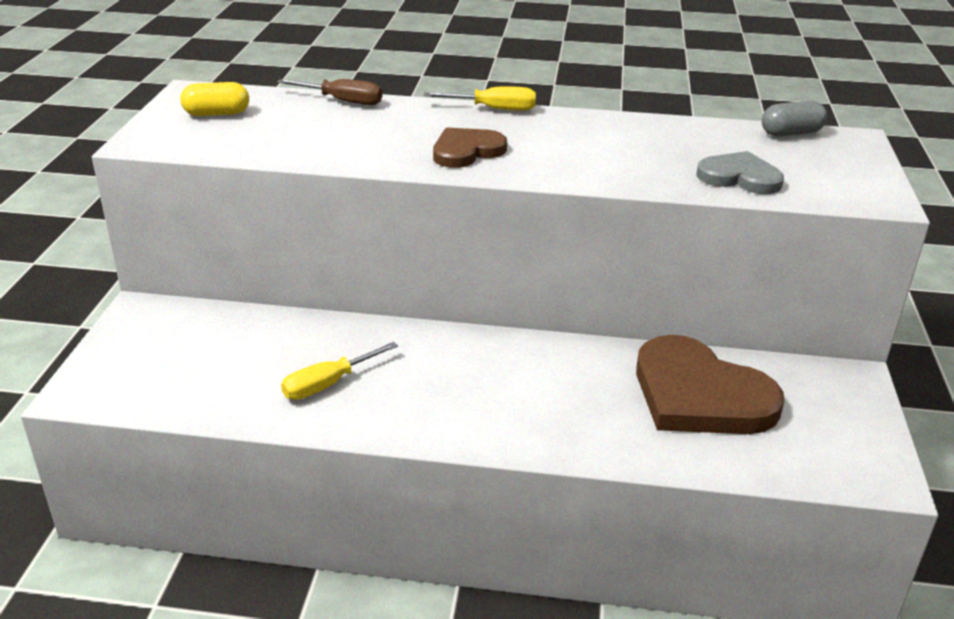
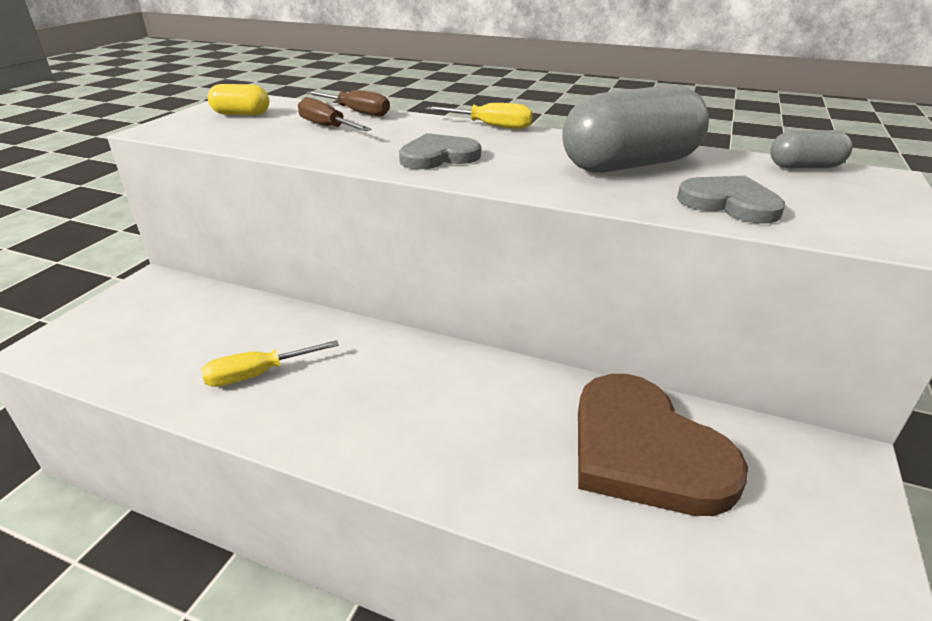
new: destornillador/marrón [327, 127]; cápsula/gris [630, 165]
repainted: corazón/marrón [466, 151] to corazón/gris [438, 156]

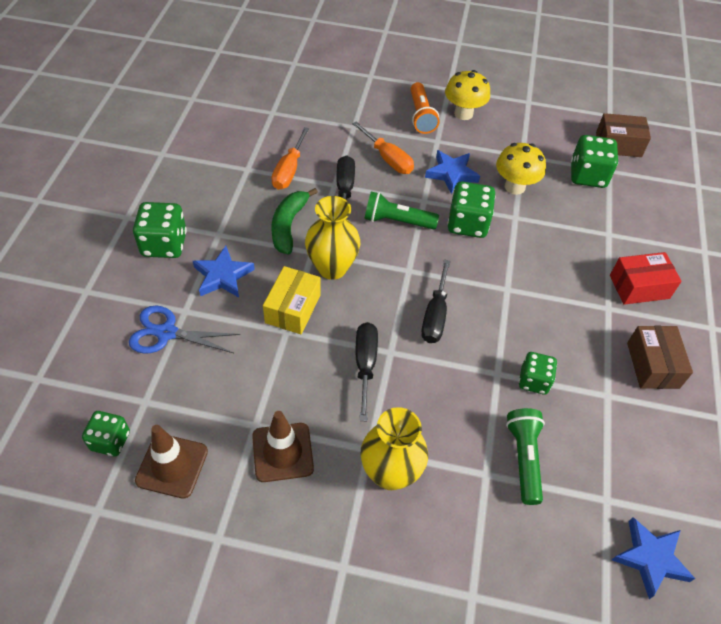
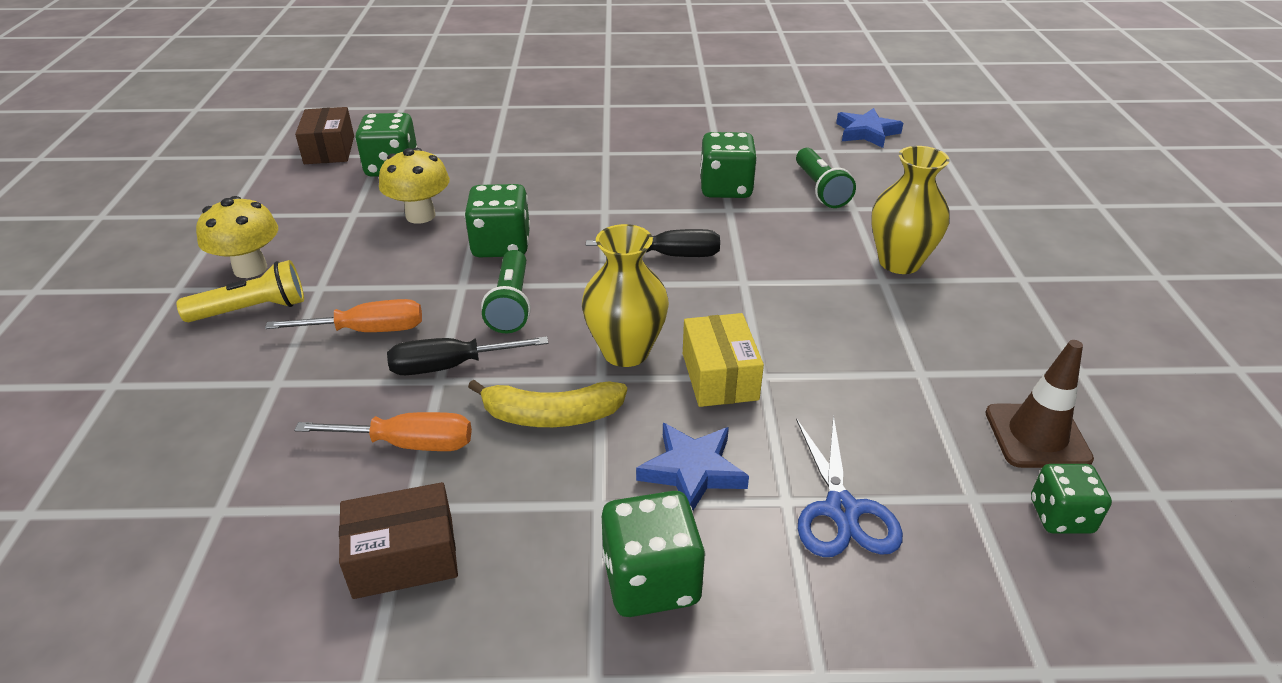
gone: cono de tráfico/marrón [282, 452]; destornillador/negro [365, 365]; estrella/azul [451, 174]; caja/rojo [639, 287]
shifted: caja/marrón [652, 365] to [404, 557]
repainted: lámpara de mano/naranja [421, 116] to lámpara de mano/amarillo [252, 310]; plátano/verde [288, 226] to plátano/amarillo [551, 415]
rotated: destornillador/naranja [388, 159] = [368, 331] 45 degrees clockwise; caja/amarillo [293, 309] = [719, 376] 75 degrees clockwise; lámpara de mano/verde [524, 458] = [820, 189] 90 degrees counterclockwise
scaled: dado/verde [534, 381] = [725, 188] x1.54

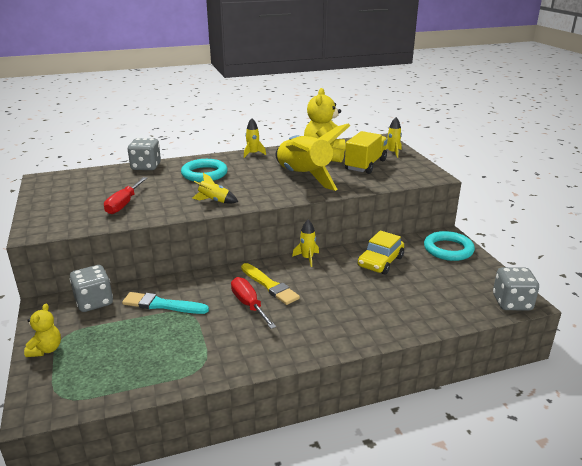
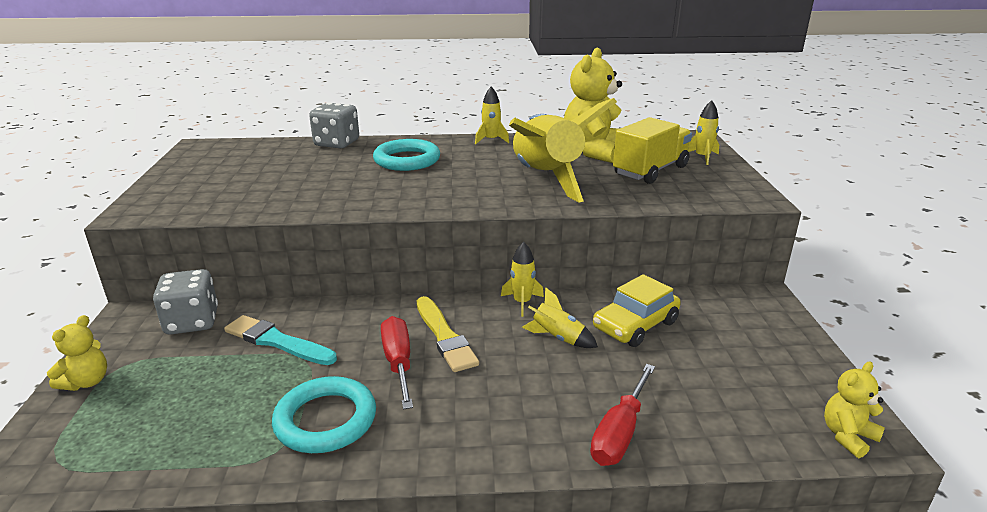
shifted: anillo/turquesa [448, 249] to [325, 420]; cohete/amarillo [214, 201] to [558, 338]; destornillador/rojo [124, 204] to [620, 432]
swapped: dado/gris [512, 303] to osito/amarillo [847, 436]

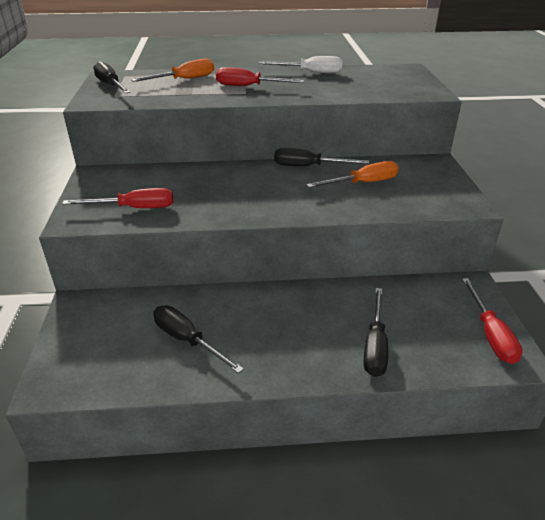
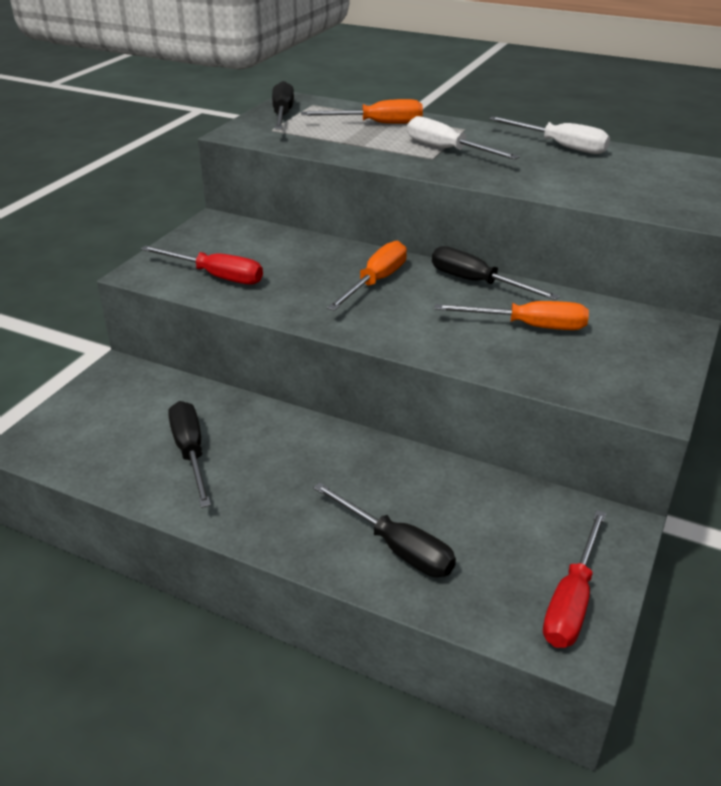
new: destornillador/naranja [375, 282]
repainted: destornillador/rojo [249, 86] to destornillador/blanco [447, 150]
rotated: destornillador/negro [375, 346] = [396, 547] 90 degrees counterclockwise

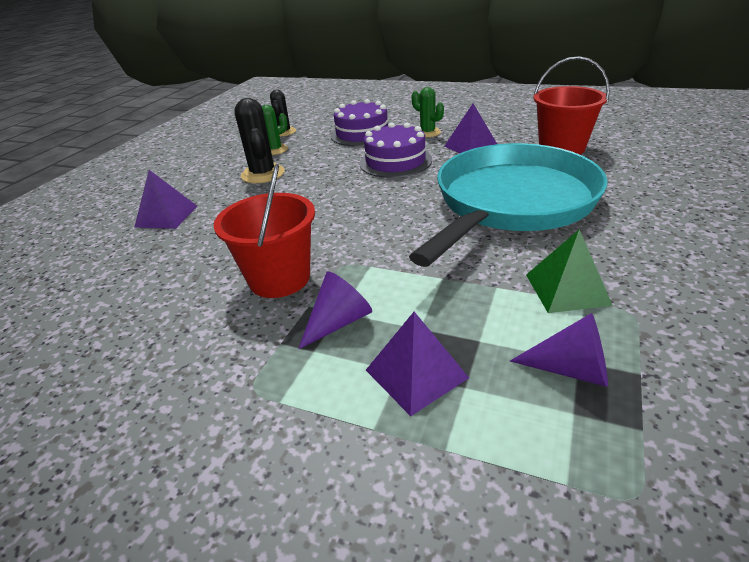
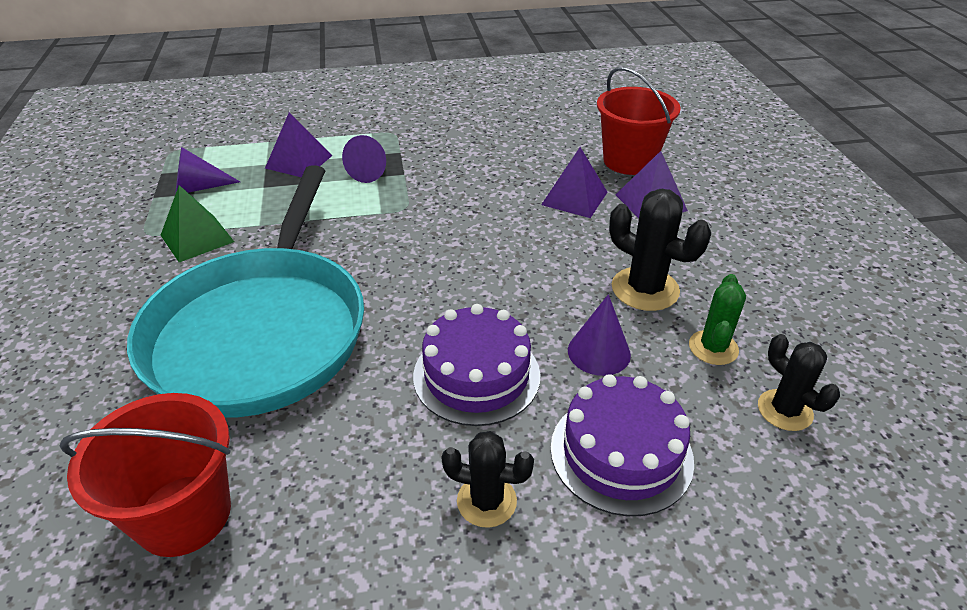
new: cono/morado [599, 352]
shifted: pirámide/morado [471, 146] to [574, 198]; balde/rojo [279, 278] to [629, 161]
repainted: cactus/verde [427, 133] to cactus/negro [486, 501]

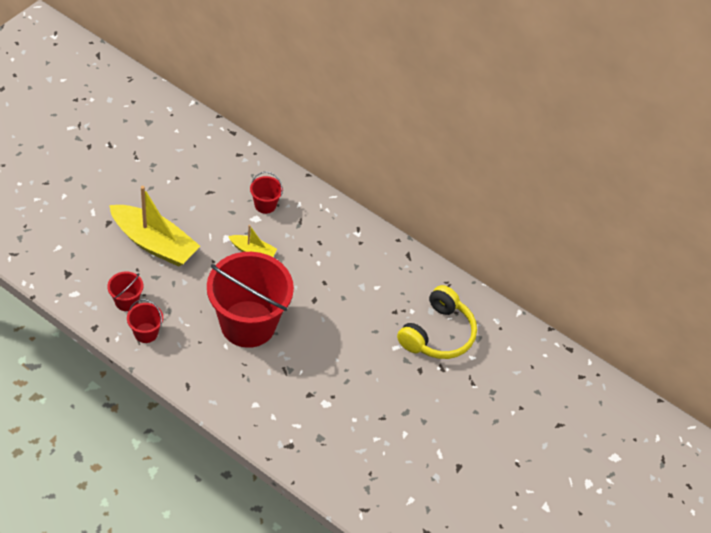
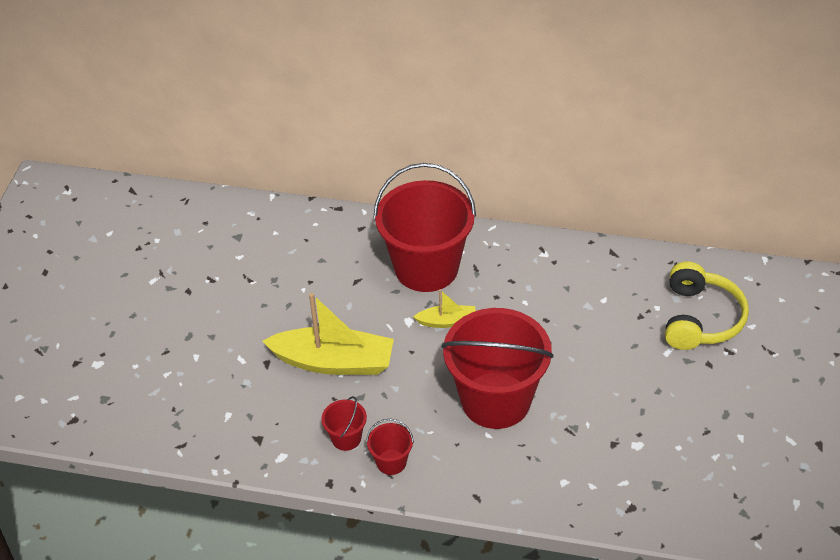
scaled: balde/rojo [265, 205] = [426, 268] x2.38

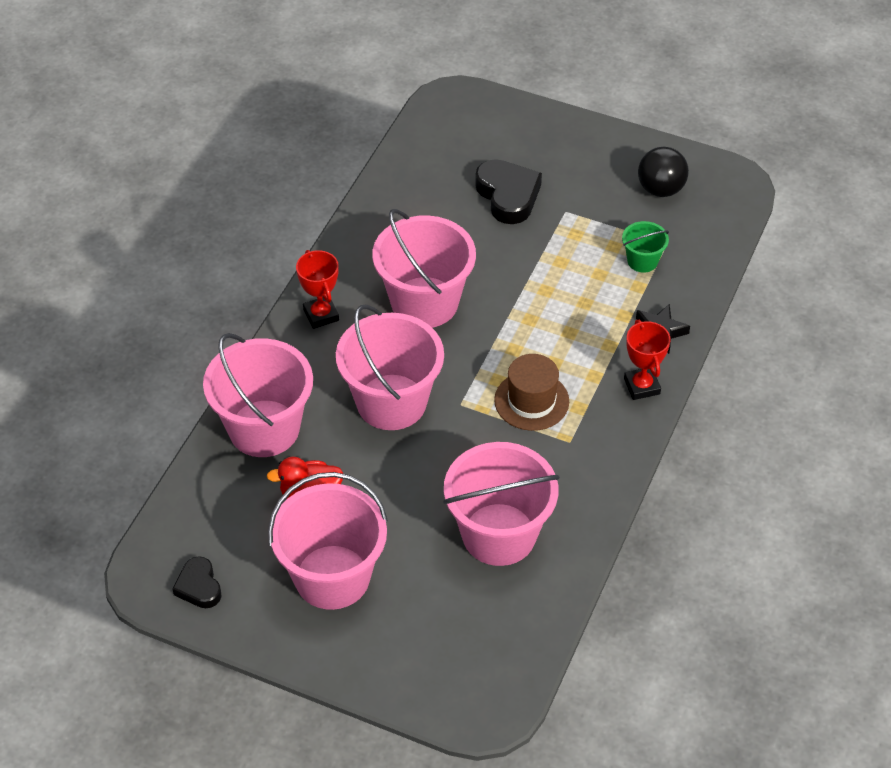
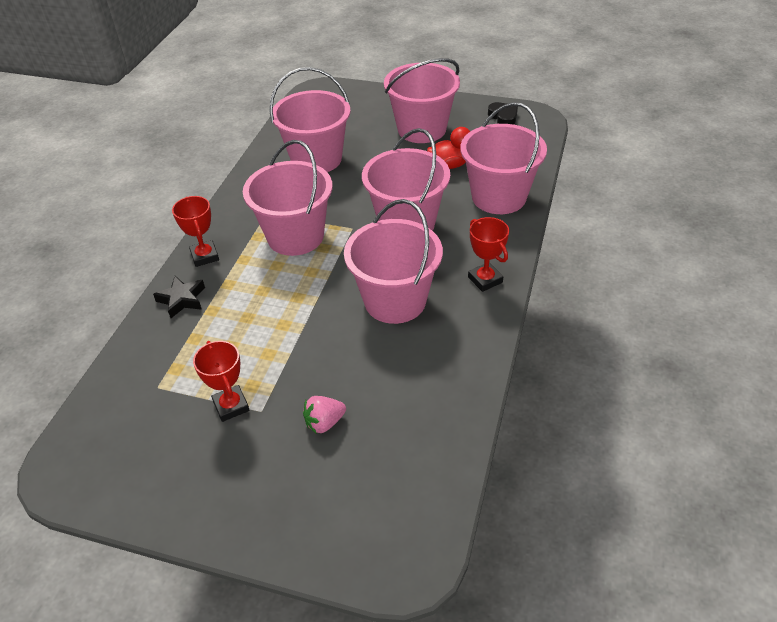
gone: balde/verde [642, 261]; pelota/negro [660, 189]
new: trofeo/rojo [231, 406]
swapped: sombrero/marrón [531, 401] to balde/rosa [295, 236]; corazón/negro [508, 195] to fresa/rosa [324, 423]

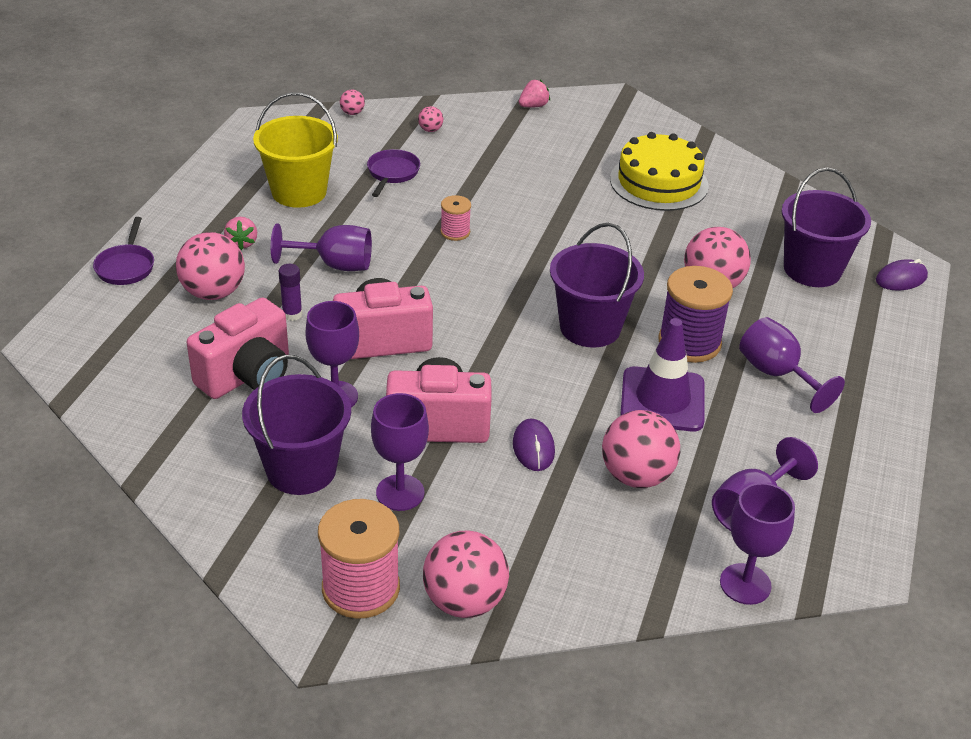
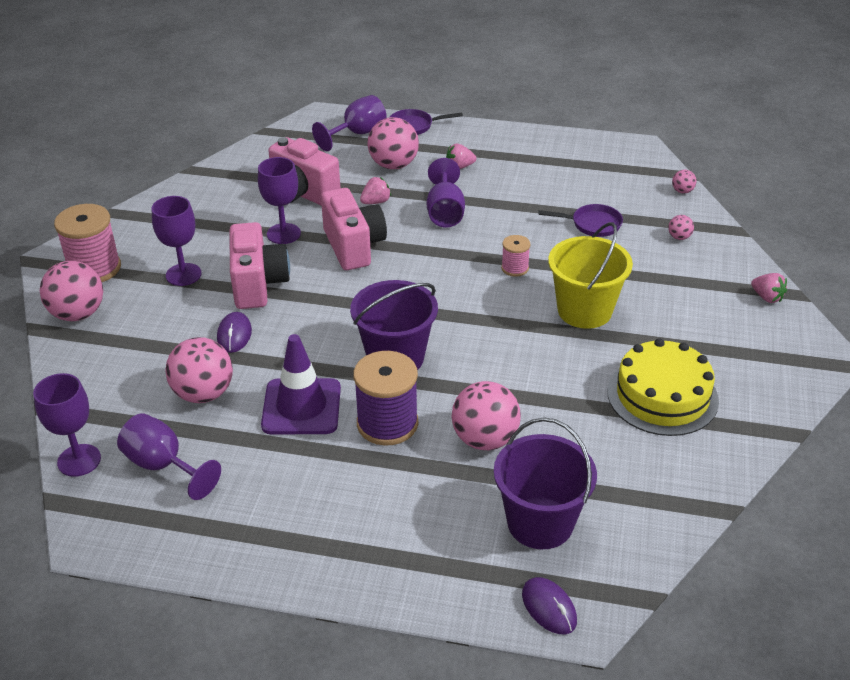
gone: balde/morado [301, 469]
shifted: copa/morado [777, 374] to [357, 134]; balde/amarillo [299, 192] to [584, 311]
swapped: barra de pegamento/morado [292, 314] to fresa/rosa [376, 202]
rotated: ratón/morado [533, 447] = [234, 335] 75 degrees counterclockwise

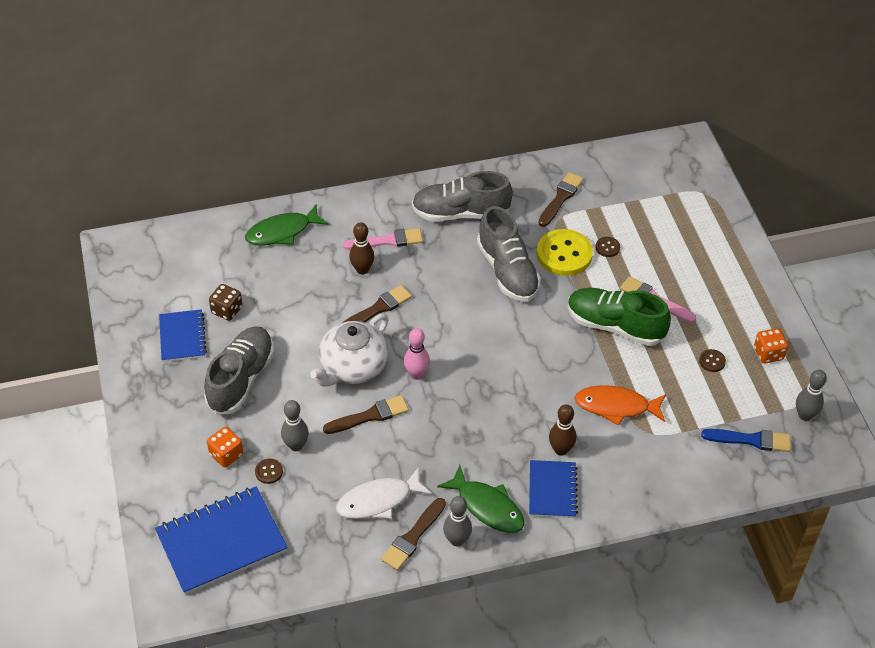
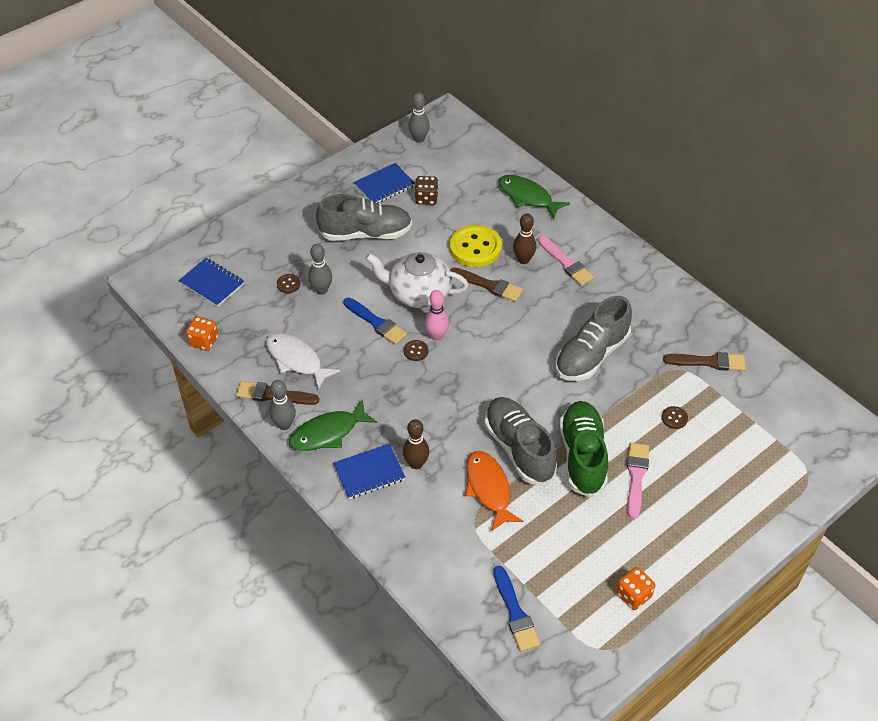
shifted: dado/naranja [226, 454] to [204, 341]; botón/marrón [712, 361] to [416, 351]; bolo/gris [805, 415] to [419, 139]; botón/amarillo [564, 254] to [475, 247]; zapato/gris [460, 213] to [519, 448]
repainted: pincel/marrón [370, 416] to pincel/azul [376, 323]
rotated: pez/verde [487, 506] = [328, 433] 45 degrees clockwise
scaled: cuaderno/azul [221, 542] = [212, 283] x0.59

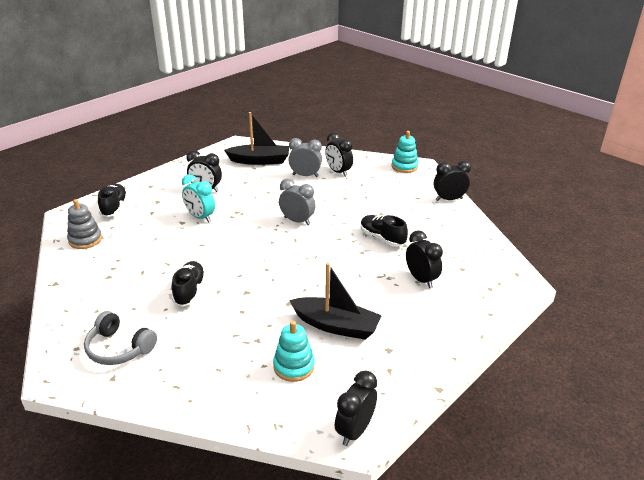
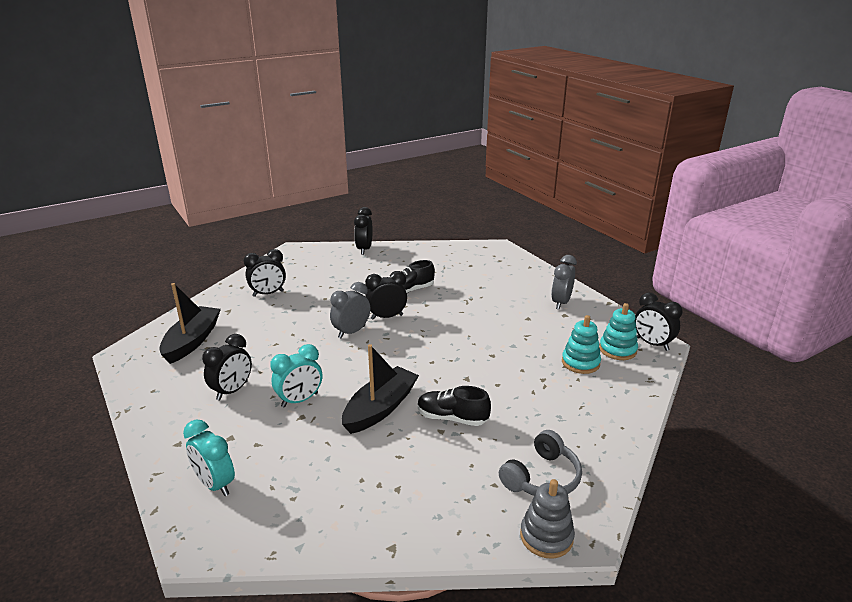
shifted: barco/negro [336, 326] to [380, 408]; despertador/negro [421, 279] to [387, 317]; juguete apilable/gris [85, 240] to [546, 536]; despertador/gris [305, 175] to [561, 303]; juguete apilable/turquesa [404, 166] to [617, 350]
swapped: zapato/negro [114, 207] to despertador/turquesa [215, 484]

